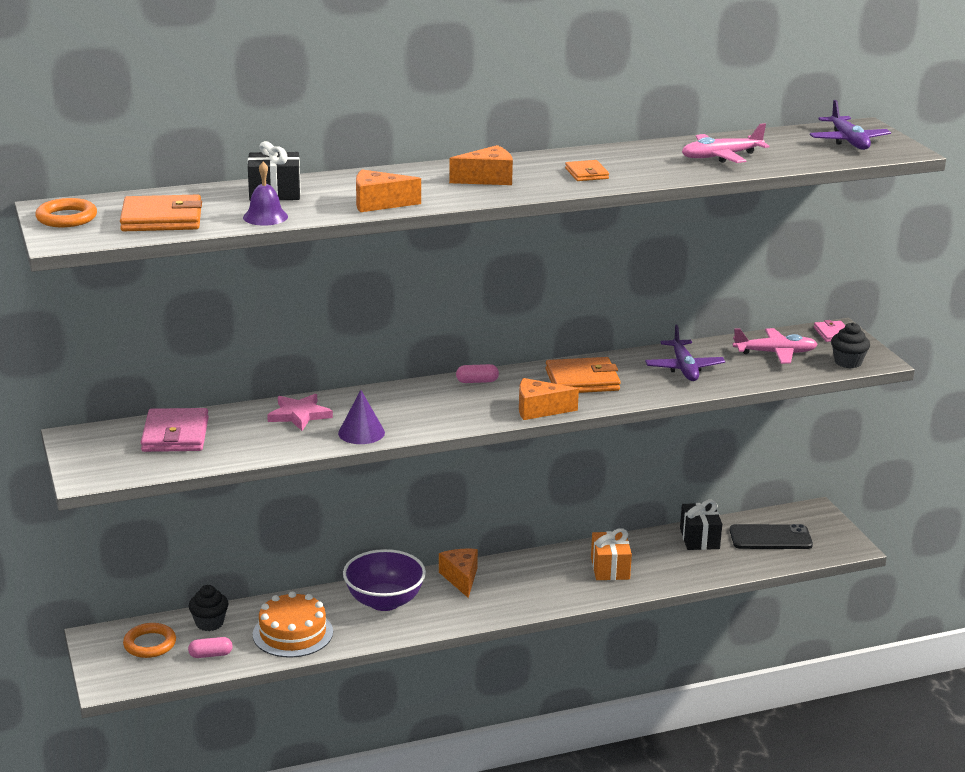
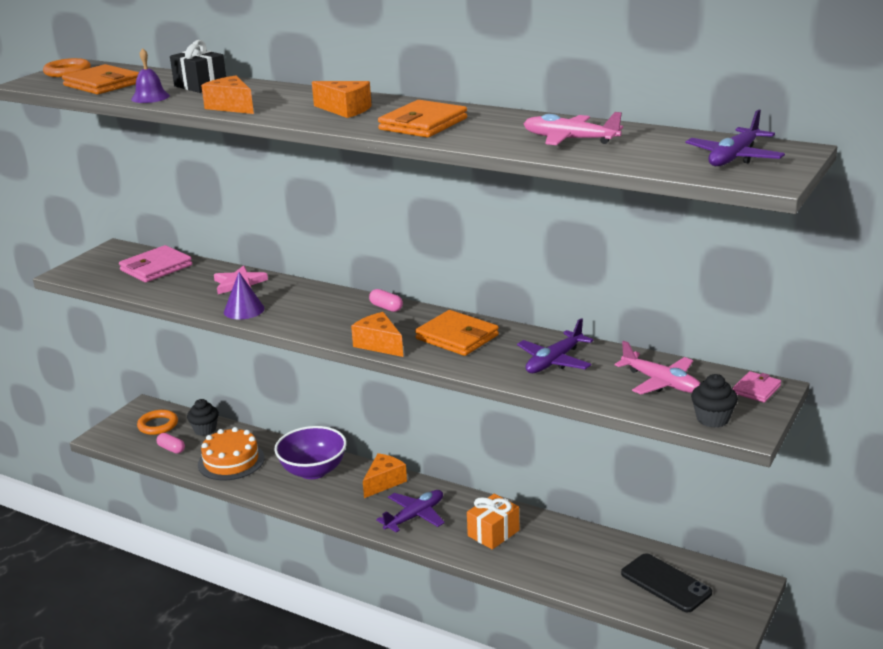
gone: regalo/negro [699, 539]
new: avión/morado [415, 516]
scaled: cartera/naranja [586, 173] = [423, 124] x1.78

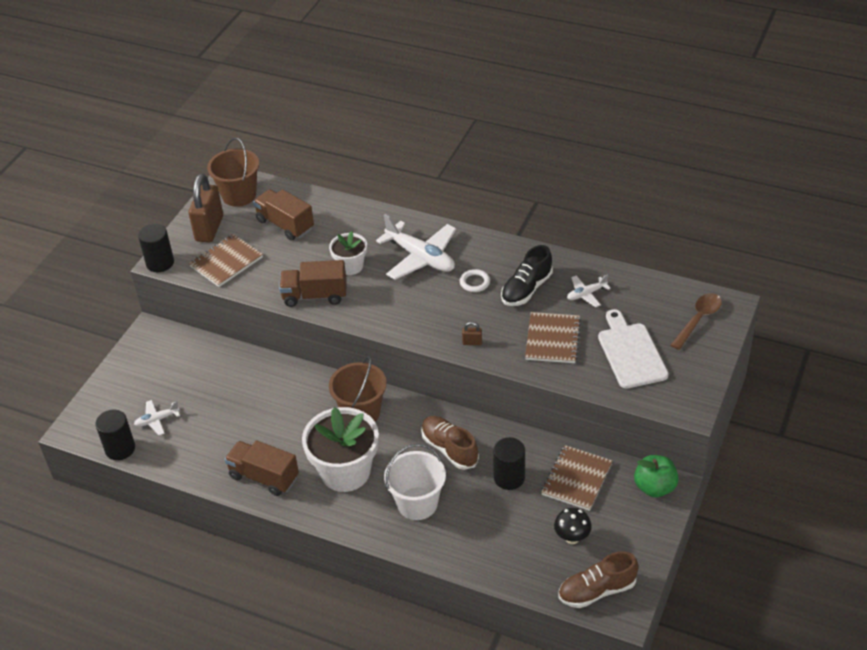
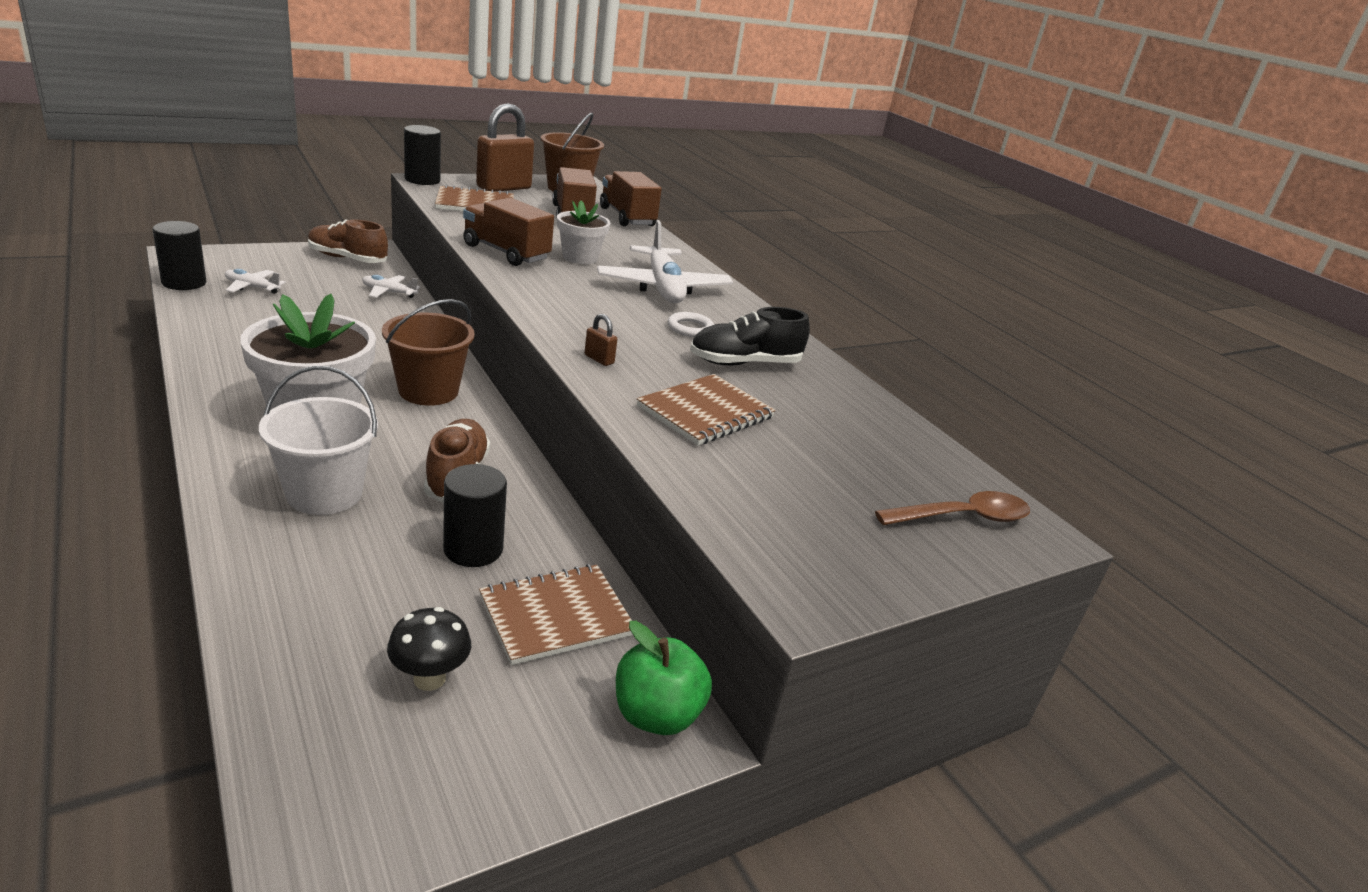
gone: tabla de cortar/blanco [630, 352]
shifted: zapato/marrón [597, 590] to [347, 259]; avión/blanco [586, 294] to [389, 292]; camión/marrón [264, 477] to [627, 217]

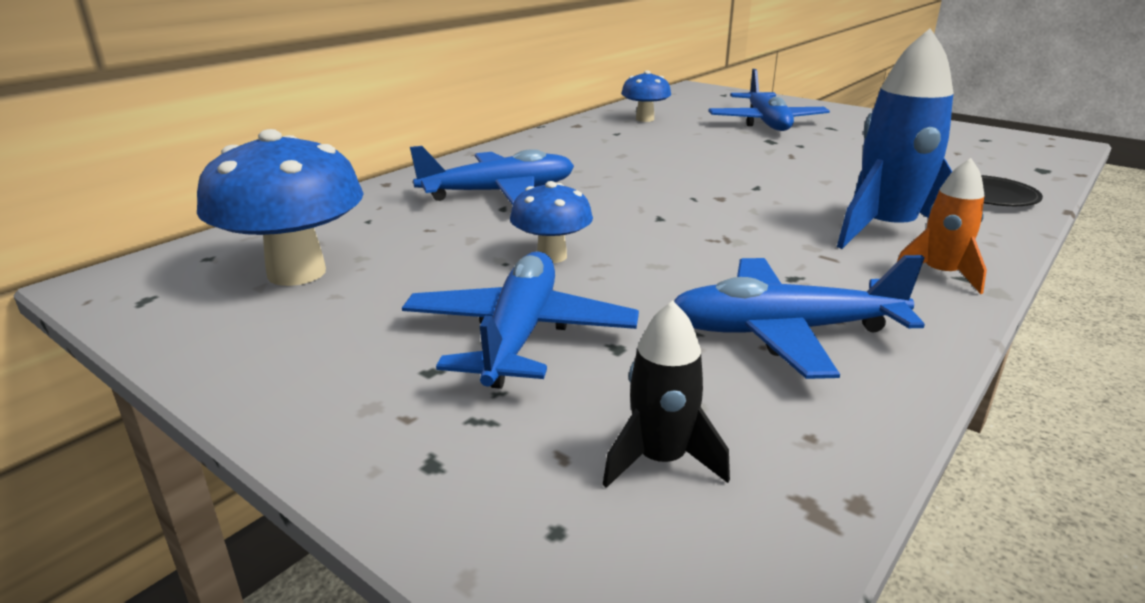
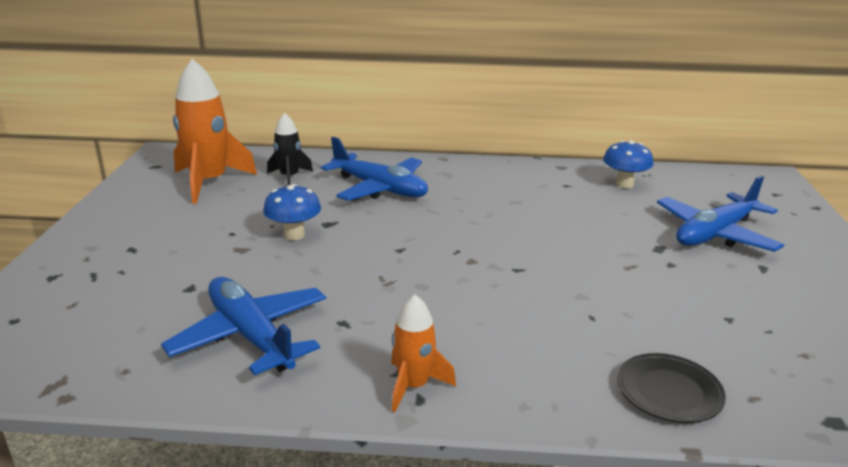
gone: avión/azul [519, 334]; cohete/azul [885, 230]
shifted: cohete/negro [661, 459] to [289, 177]
swapped: seta/azul [297, 273] to cohete/naranja [209, 182]

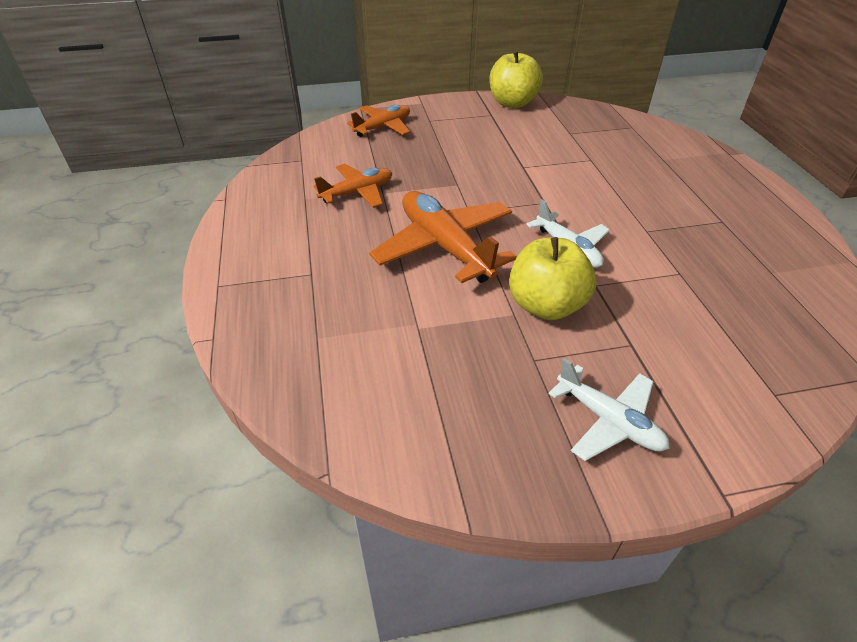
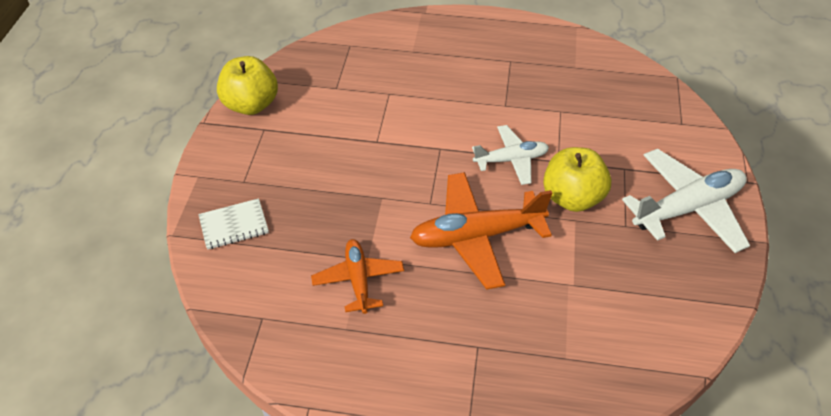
swapped: avión/naranja [383, 127] to cuaderno/blanco [234, 225]
scaled: avión/blanco [608, 421] = [687, 208] x1.65

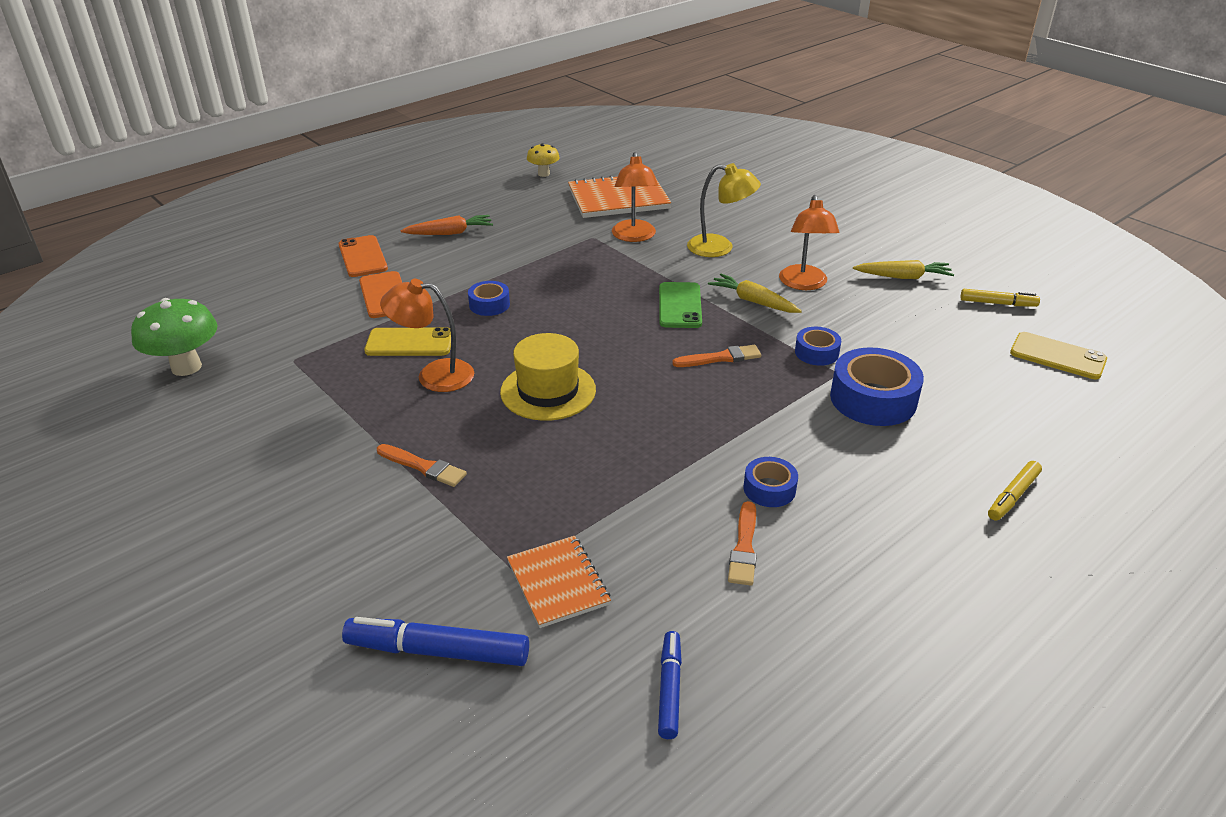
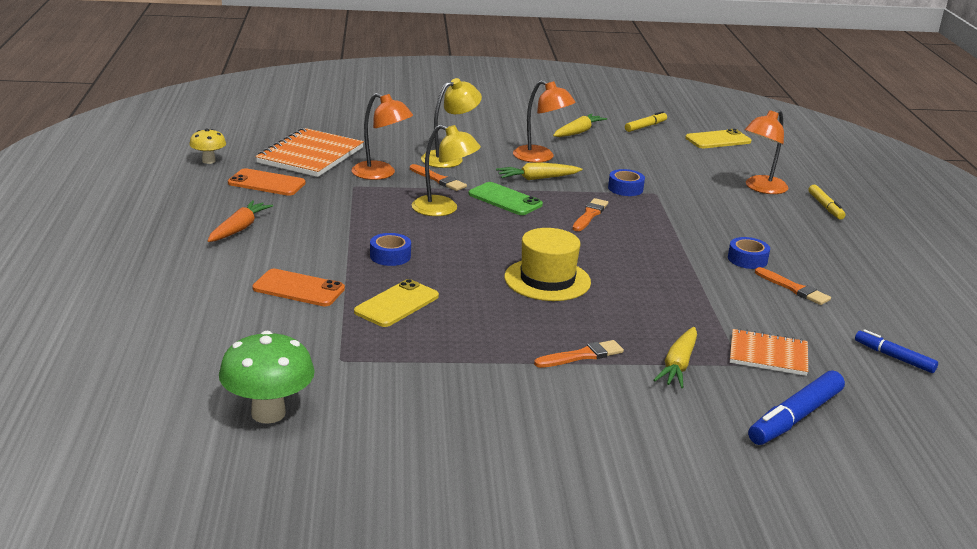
gone: cinta adhesiva/azul [873, 399]
new: pincel/naranja [438, 179]; lámpara/amarillo [443, 209]; zanahoria/amarillo [678, 365]
shifted: móvil/naranja [363, 257] to [266, 183]; lámpara/naranja [434, 375] to [761, 188]

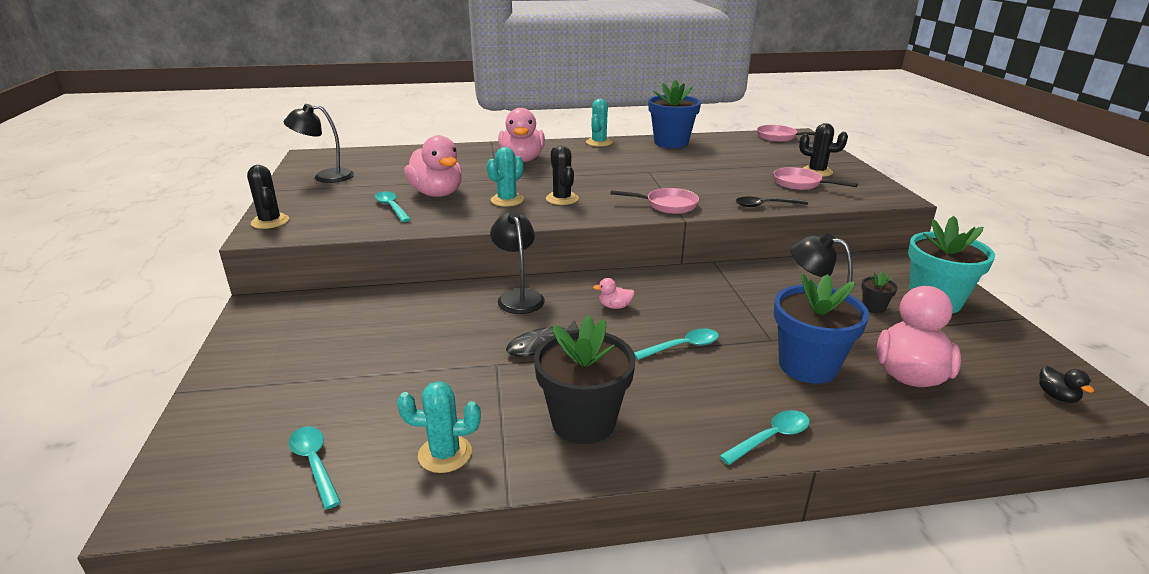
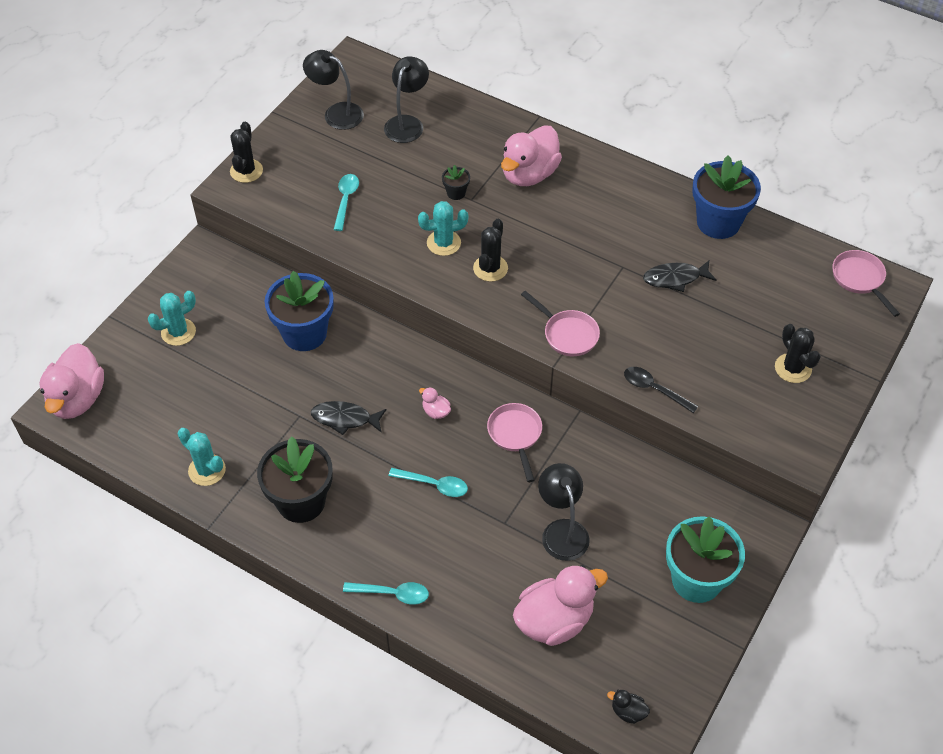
gone: cuchara/turquesa [314, 464]
new: pez/negro [675, 278]
shifted: pato/rosa [437, 193] to [77, 399]; cactus/turquesa [599, 142] to [178, 332]; maceta/azul [807, 366] to [304, 333]; lámpara/negro [518, 297] to [407, 123]; maceta/negro [873, 307] to [456, 193]; sartén/rosa [800, 184] to [515, 435]
rotated: pato/negro [1056, 396] = [628, 712] 90 degrees clockwise

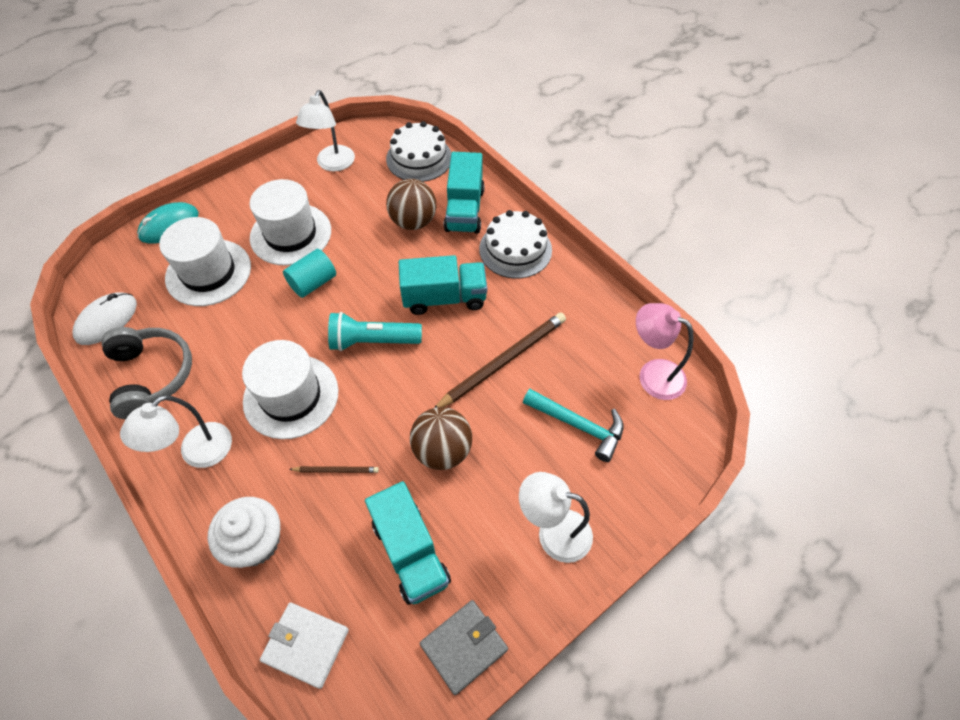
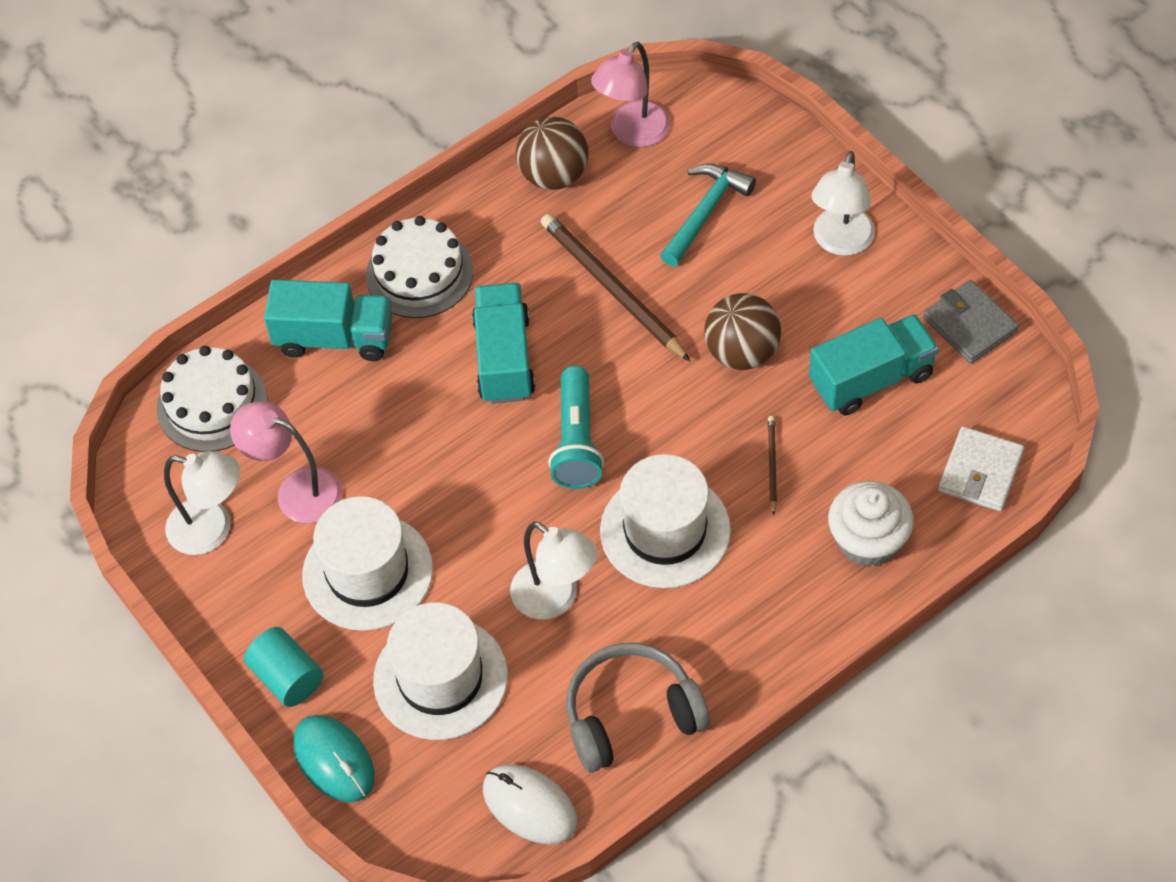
new: lámpara/rosa [296, 490]
shifted: cilindro/turquesa [313, 283] to [287, 677]; lámpara/blanco [197, 453] to [555, 599]; pelota/marrón [413, 221] to [554, 175]

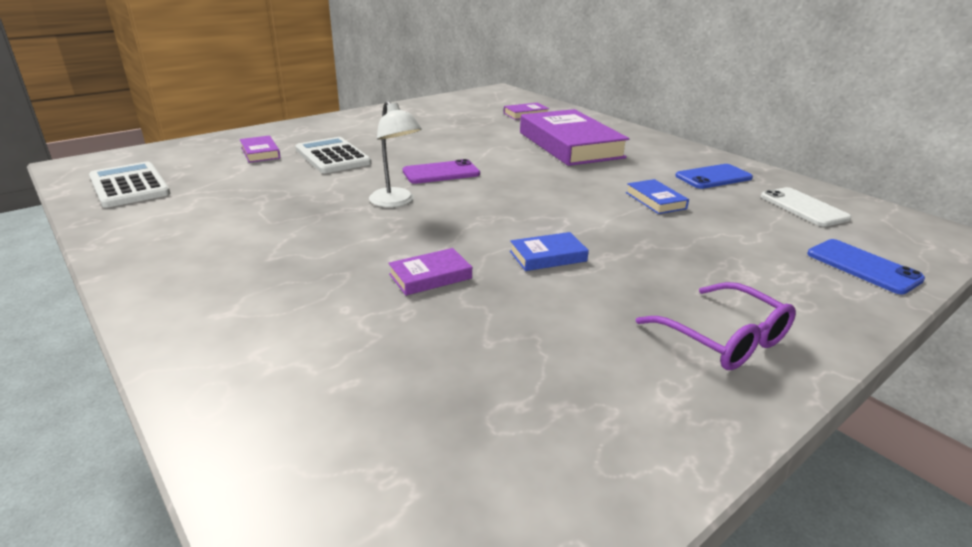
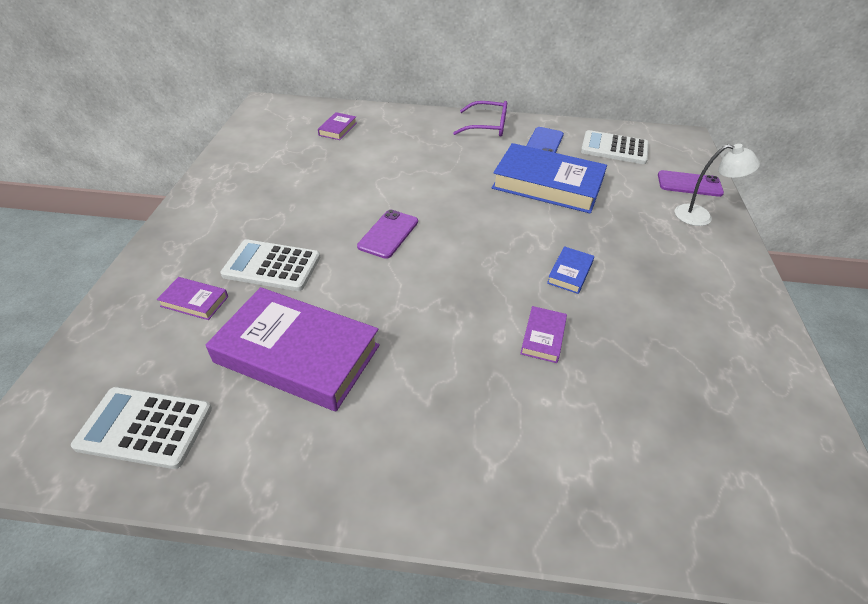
shifted: libro/morado [570, 145] to [297, 353]; gafas/morado [724, 339] to [487, 126]; lámpara/blanco [396, 202] to [701, 216]
swapped: móvil/blanco [803, 207] to calculadora/blanco [614, 148]
repainted: móvil/azul [863, 266] to móvil/morado [689, 184]
scaled: libro/azul [655, 200] = [547, 184] x2.32

